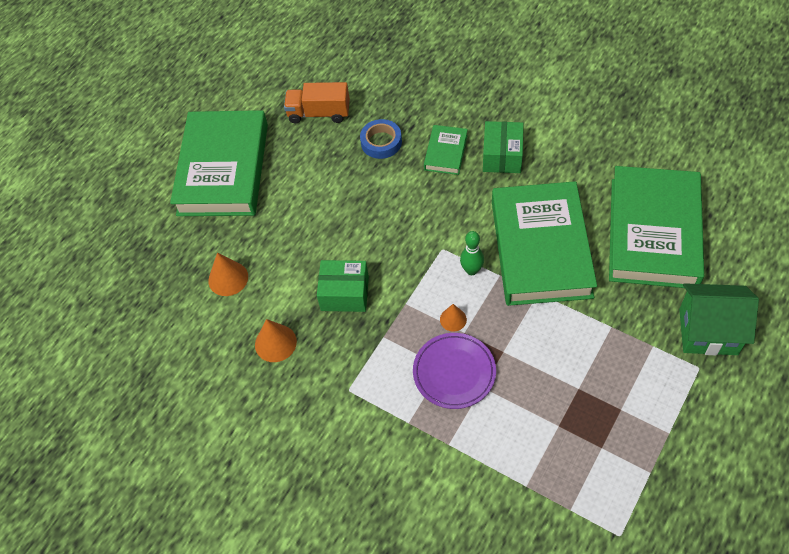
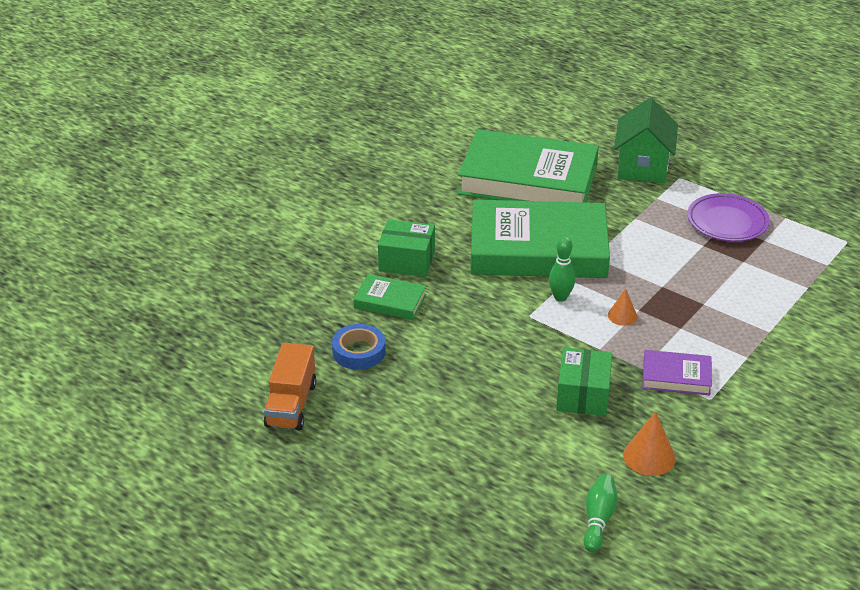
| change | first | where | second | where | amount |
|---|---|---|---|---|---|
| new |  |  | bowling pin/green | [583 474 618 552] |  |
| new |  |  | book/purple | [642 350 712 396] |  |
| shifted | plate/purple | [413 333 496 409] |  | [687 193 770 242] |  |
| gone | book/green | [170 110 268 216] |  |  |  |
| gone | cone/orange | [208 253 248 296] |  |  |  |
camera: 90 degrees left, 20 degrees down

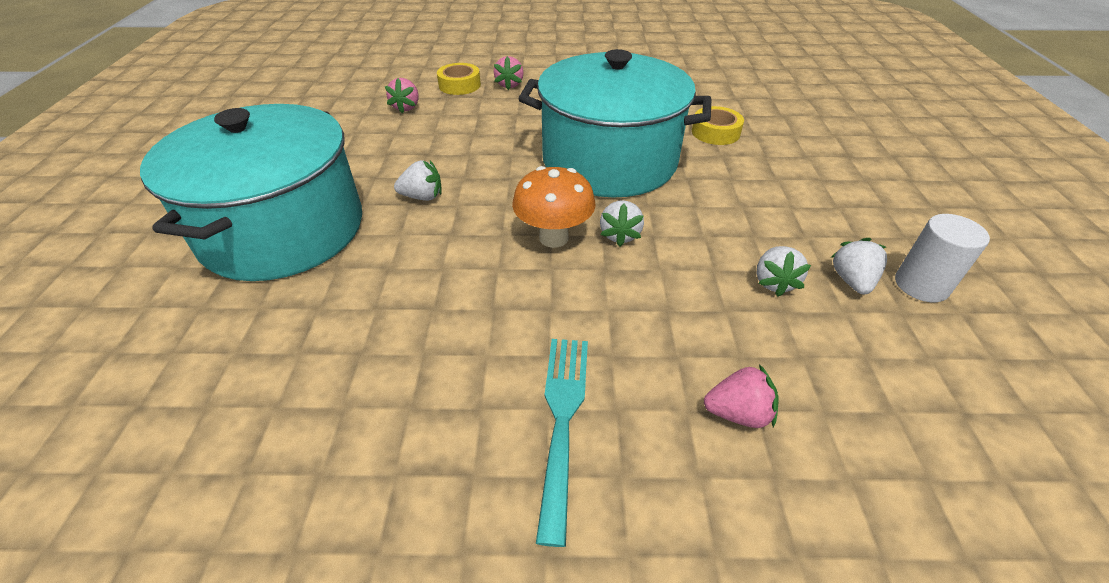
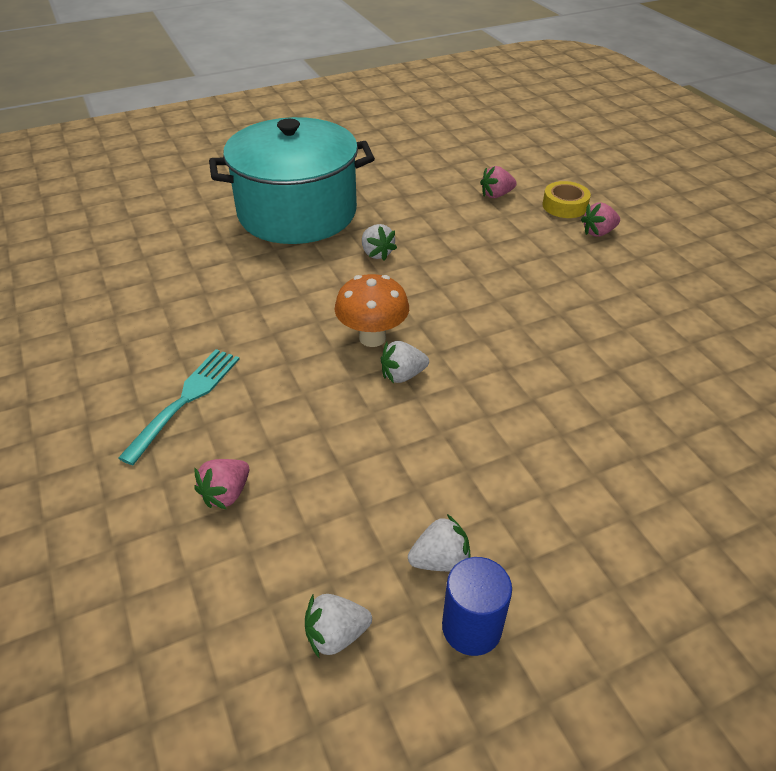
| change | first | where | second | where | amount |
|---|---|---|---|---|---|
| rotated | fork/turquoise | [536 339 588 547] |  | [118 349 240 465] | 45 degrees counterclockwise |
| rotated | strawberry/pink | [704 364 779 428] |  | [194 459 249 509] | 60 degrees clockwise |
| shifted | strawberry/white | [756 246 811 297] |  | [305 594 372 659] |  |
| repainted | cylinder/white | [895 214 990 302] | cylinder/blue | [442 557 512 656] |  |
| gone | pot/turquoise | [518 49 711 198] |  |  |  |
| gone | tape/yellow | [692 106 744 145] |  |  |  |
camera: 65 degrees right, 0 degrees up

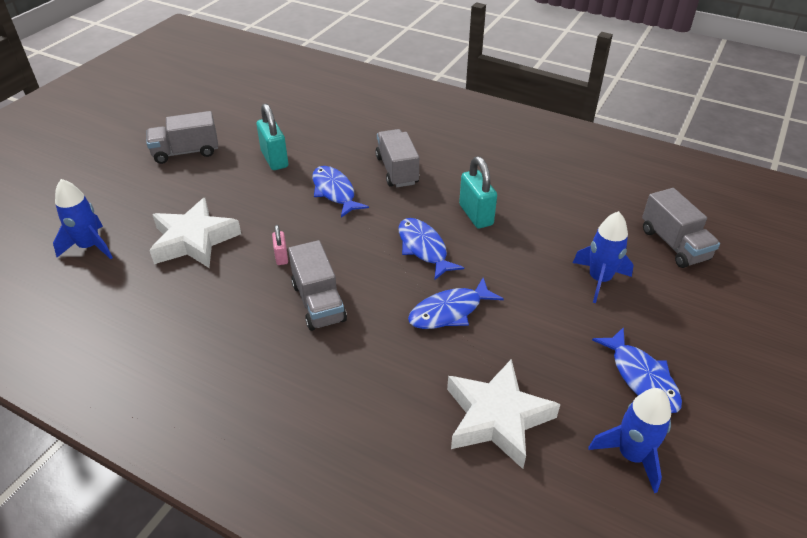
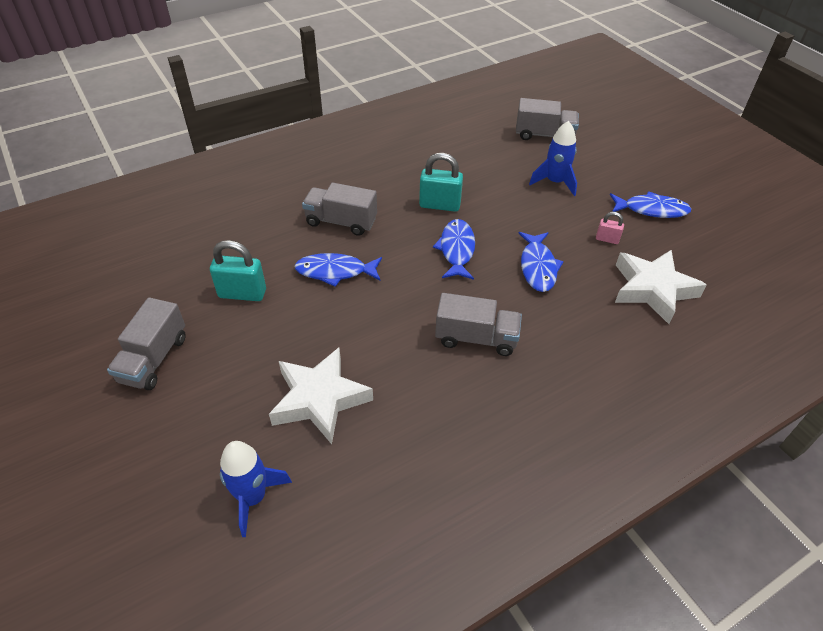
| change | first | where | second | where | amount |
|---|---|---|---|---|---|
| rotated | fish/blue | [399 218 464 281] |  | [433 219 475 280] | 90 degrees clockwise |
| shifted | padlock/pink | [272 225 288 265] |  | [596 212 624 244] |  |
| gone | rocket/blue | [589 388 671 493] |  |  |  |
camera: 60 degrees left, 5 degrees up

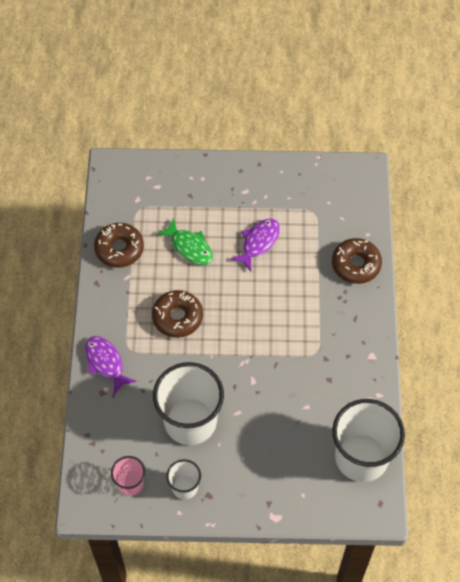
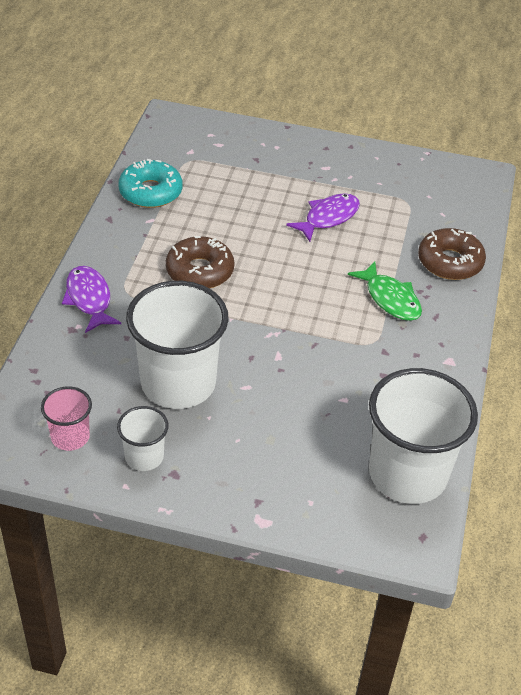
| change | first | where | second | where | amount |
|---|---|---|---|---|---|
| repainted | donut/brown | [94 223 144 268] | donut/turquoise | [118 159 183 208] |  |
| shifted | fish/green | [156 218 213 265] |  | [348 261 422 321] |  |
camera: 10 degrees right, 15 degrees down

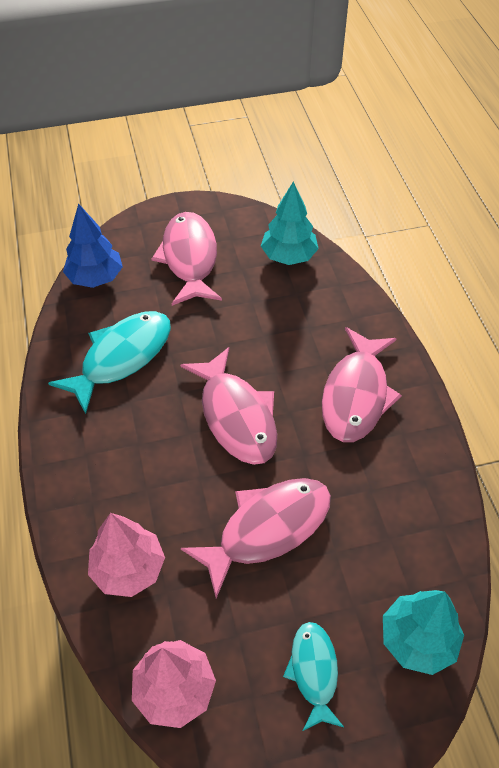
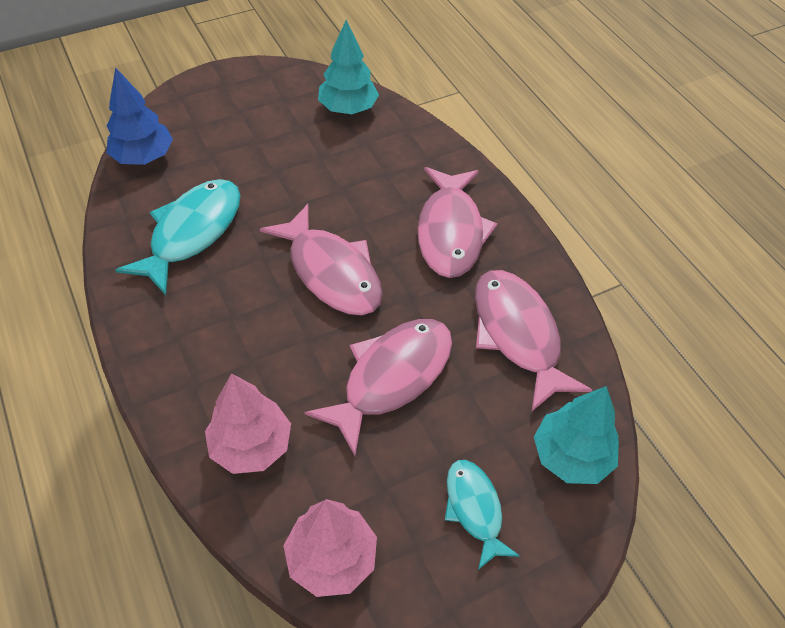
| change | first | where | second | where | amount |
|---|---|---|---|---|---|
| shifted | fish/pink | [151 212 222 306] |  | [475 270 592 412] |  |
camera: 15 degrees left, 0 degrees up

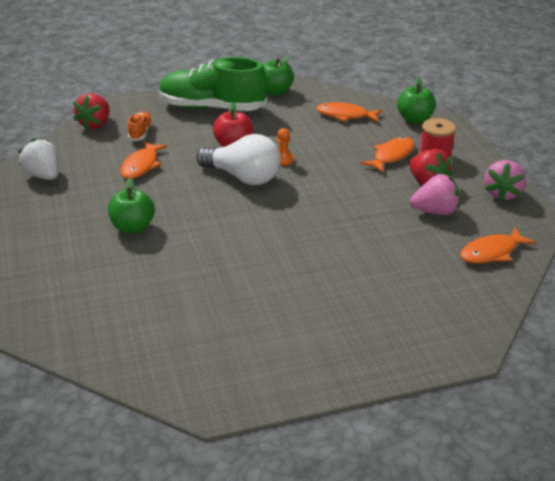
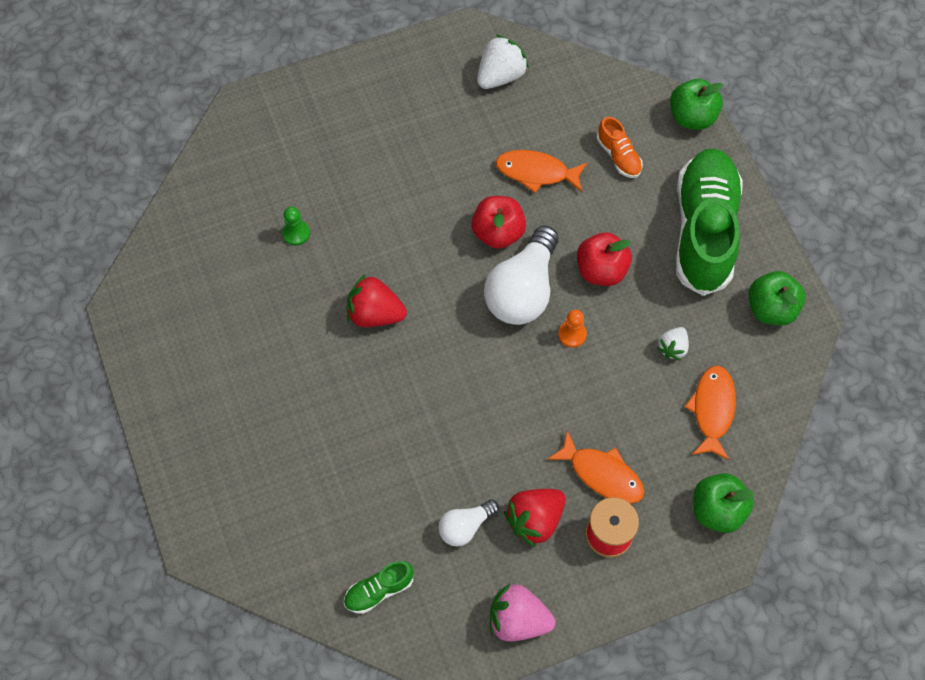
| change | first | where | second | where | amount |
|---|---|---|---|---|---|
| new |  |  | pawn/green | [282 207 310 246] |  |
| swapped | fish/orange | [460 228 536 263] | shoe/green | [344 561 414 614] |  |
| shifted | strawberry/red | [73 93 110 130] |  | [347 274 407 327] |  |
| swapped | strawberry/pink | [410 174 460 215] | light bulb/white | [438 499 499 547] |  |
| new |  |  | apple/red | [471 196 526 249] |  |
| rotated | shoe/orange | [128 112 153 141] |  | [597 117 643 178] | 60 degrees clockwise |
| new |  |  | strawberry/white | [657 327 689 361] |  |
| shifted | apple/green | [108 178 155 233] |  | [670 79 723 130] |  |
camera: 85 degrees right, 30 degrees up

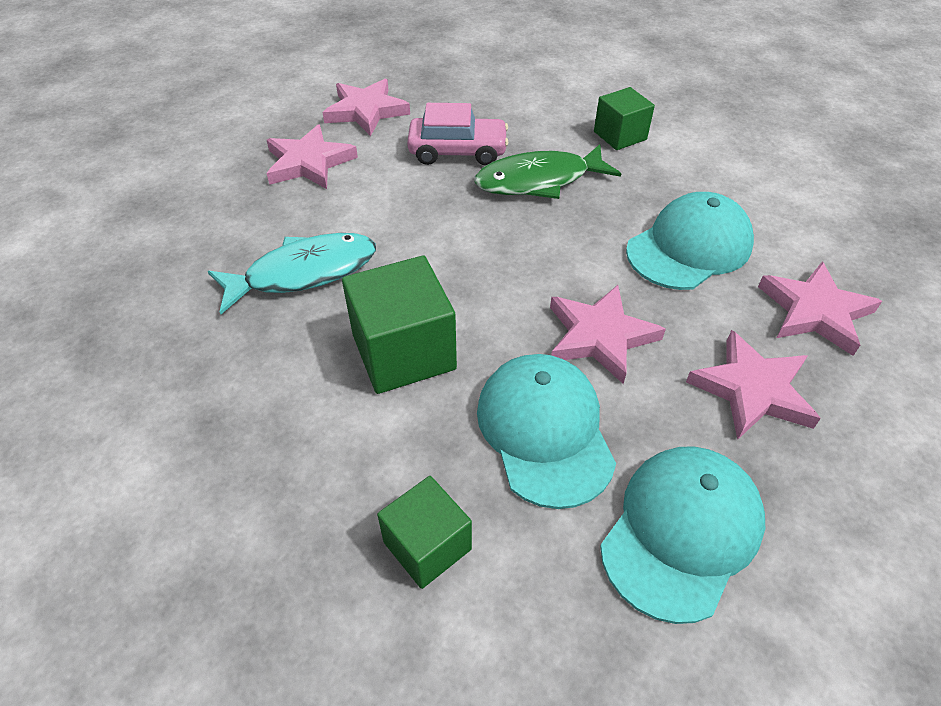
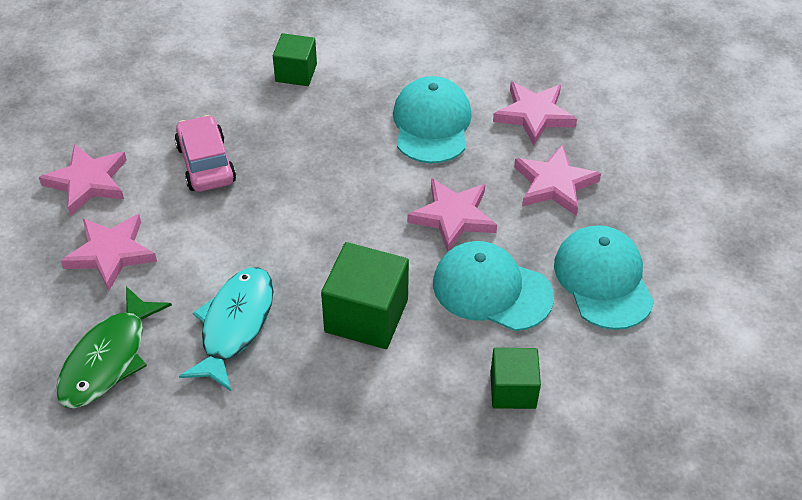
| change | first | where | second | where | amount |
|---|---|---|---|---|---|
| shifted | fish/green | [474 144 621 199] |  | [56 286 172 408] |  |
| rotated | car/pink | [407 103 509 166] |  | [175 115 236 192] | 60 degrees counterclockwise |
camera: 50 degrees left, 0 degrees up

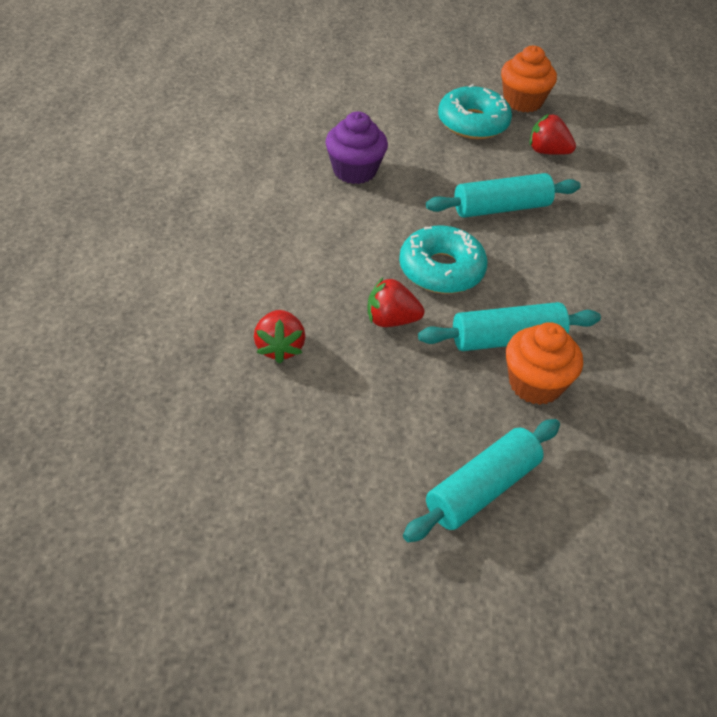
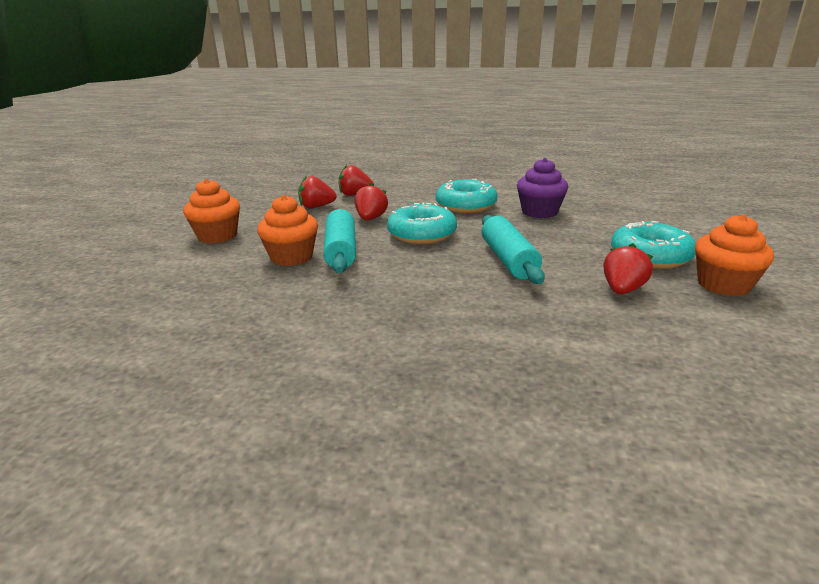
| change | first | where | second | where | amount |
|---|---|---|---|---|---|
| swapped | rolling pin/turquoise | [403 419 560 543] | cupcake/orange | [183 179 240 244] |  |
| new |  |  | strawberry/red | [298 175 337 208] |  |
| new |  |  | donut/turquoise | [436 179 497 213] |  |
camera: 100 degrees right, 20 degrees down

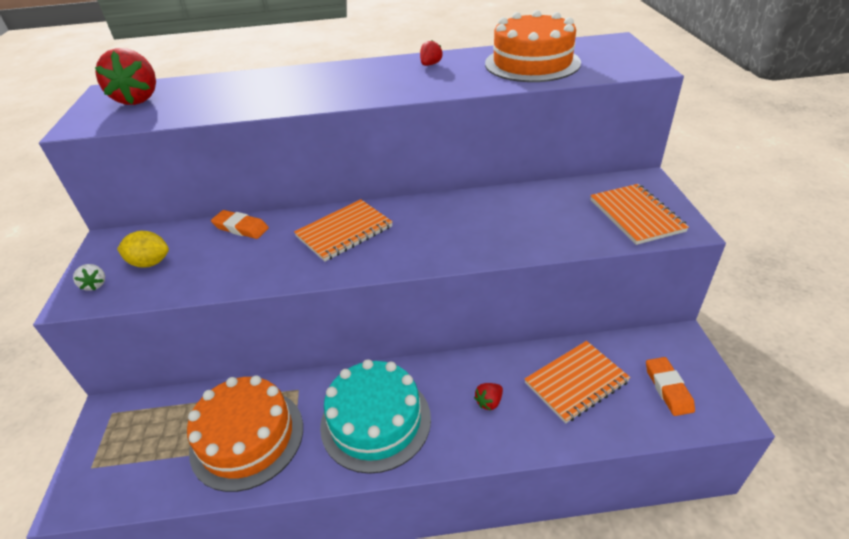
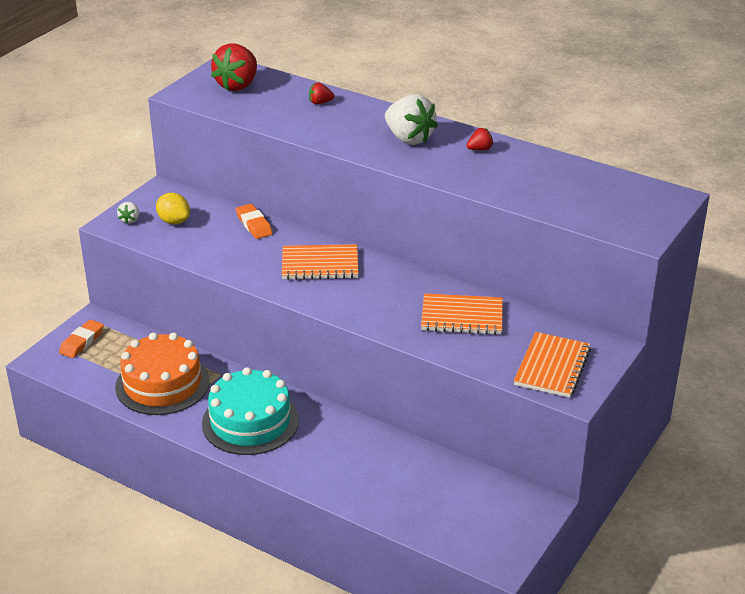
| change | first | where | second | where | amount |
|---|---|---|---|---|---|
| shifted | eraser/orange | [646 357 695 416] |  | [59 319 104 358] |  |
| shifted | strawberry/red | [474 383 503 410] |  | [309 82 335 104] |  |
| new |  |  | strawberry/white | [385 94 438 145] |  |
| shifted | notebook/orange | [525 341 631 423] |  | [421 293 503 335] |  |
| gone | cake/orange | [485 10 581 82] |  |  |  |
camera: 35 degrees right, 5 degrees down

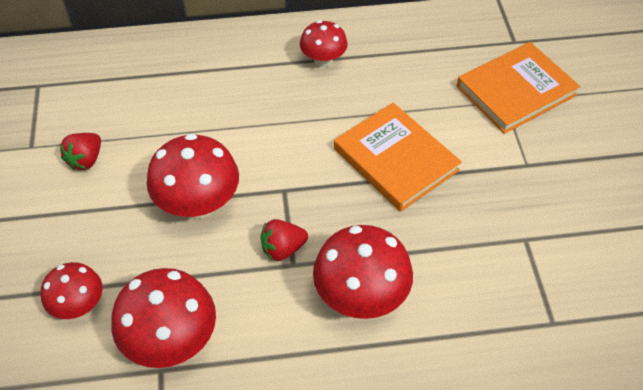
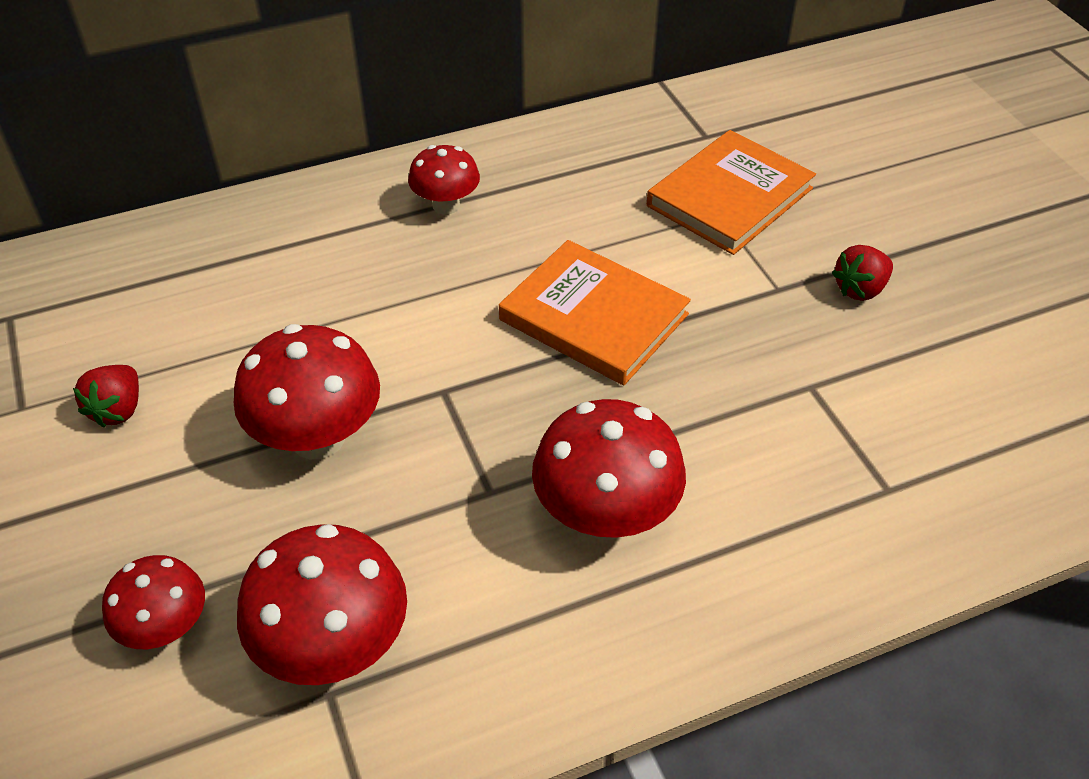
| change | first | where | second | where | amount |
|---|---|---|---|---|---|
| shifted | strawberry/red | [261 219 308 261] |  | [832 245 893 301] |  |
camera: 15 degrees left, 5 degrees down

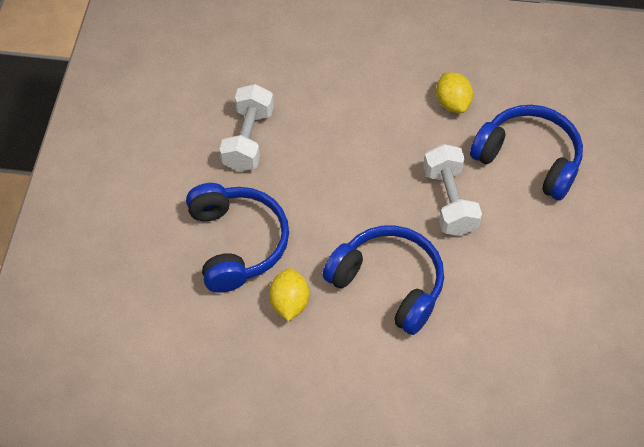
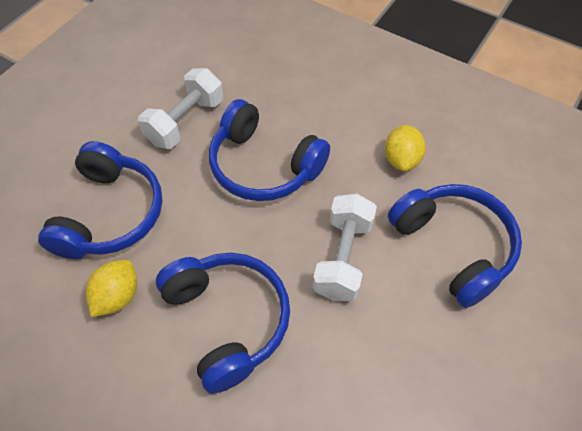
| change | first | where | second | where | amount |
|---|---|---|---|---|---|
| new |  |  | headphones/blue | [209 99 330 201] |  |
camera: 25 degrees right, 0 degrees up

